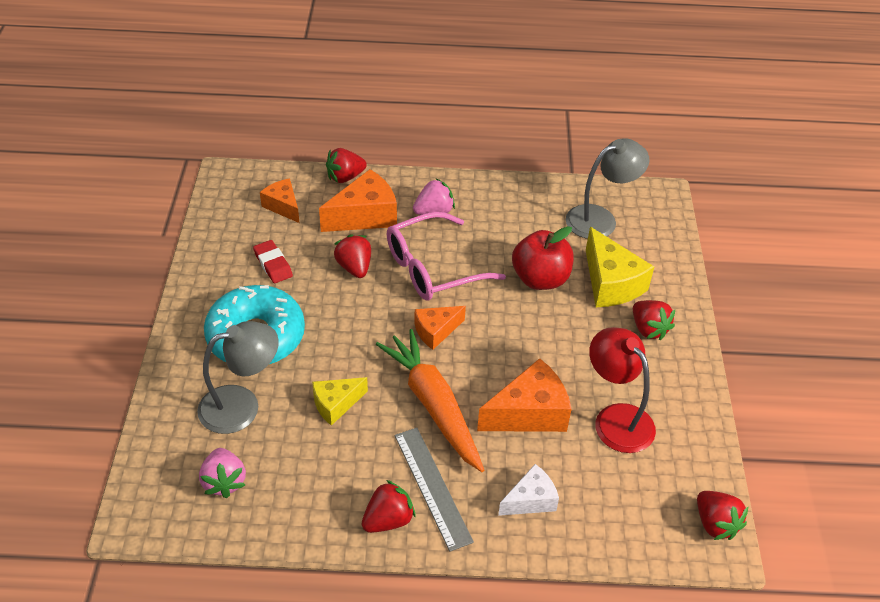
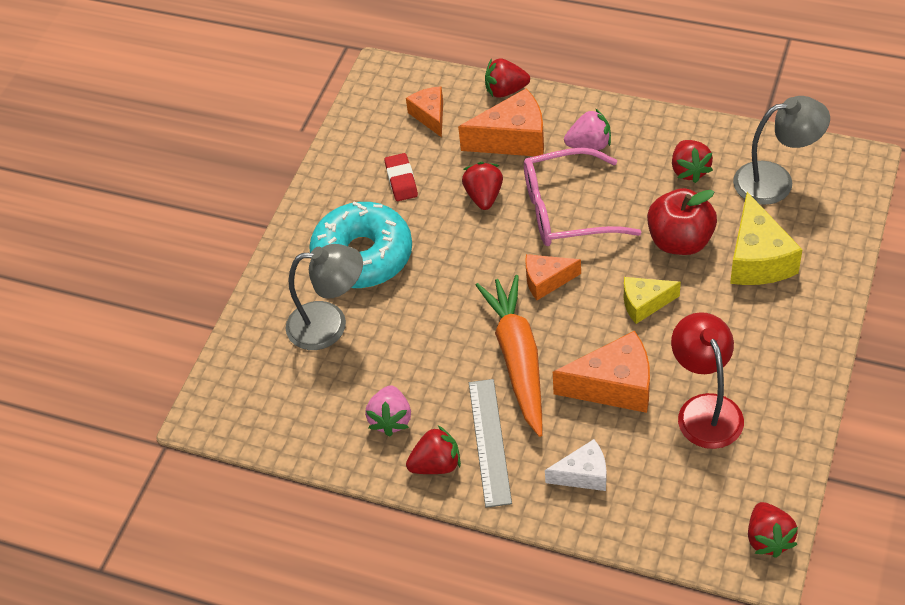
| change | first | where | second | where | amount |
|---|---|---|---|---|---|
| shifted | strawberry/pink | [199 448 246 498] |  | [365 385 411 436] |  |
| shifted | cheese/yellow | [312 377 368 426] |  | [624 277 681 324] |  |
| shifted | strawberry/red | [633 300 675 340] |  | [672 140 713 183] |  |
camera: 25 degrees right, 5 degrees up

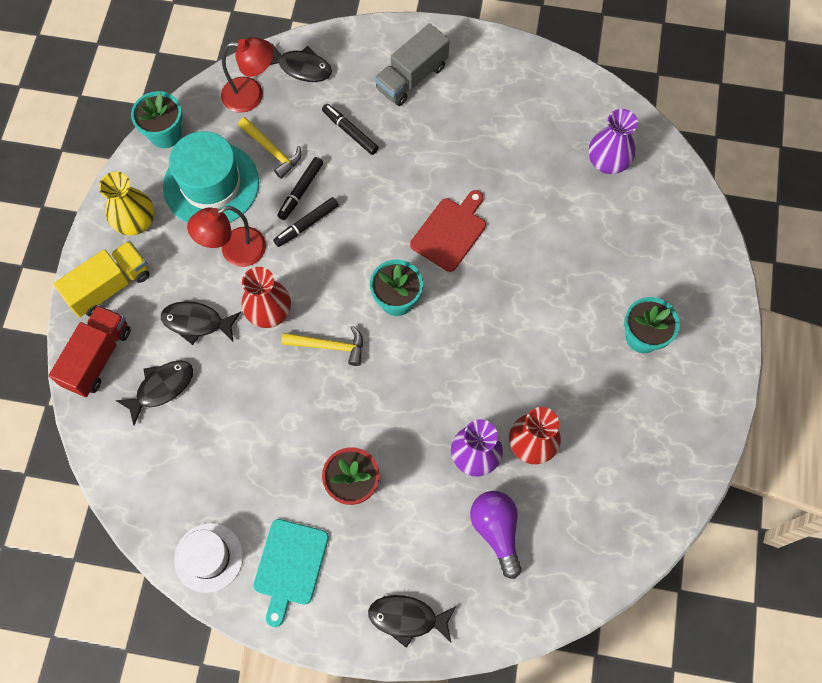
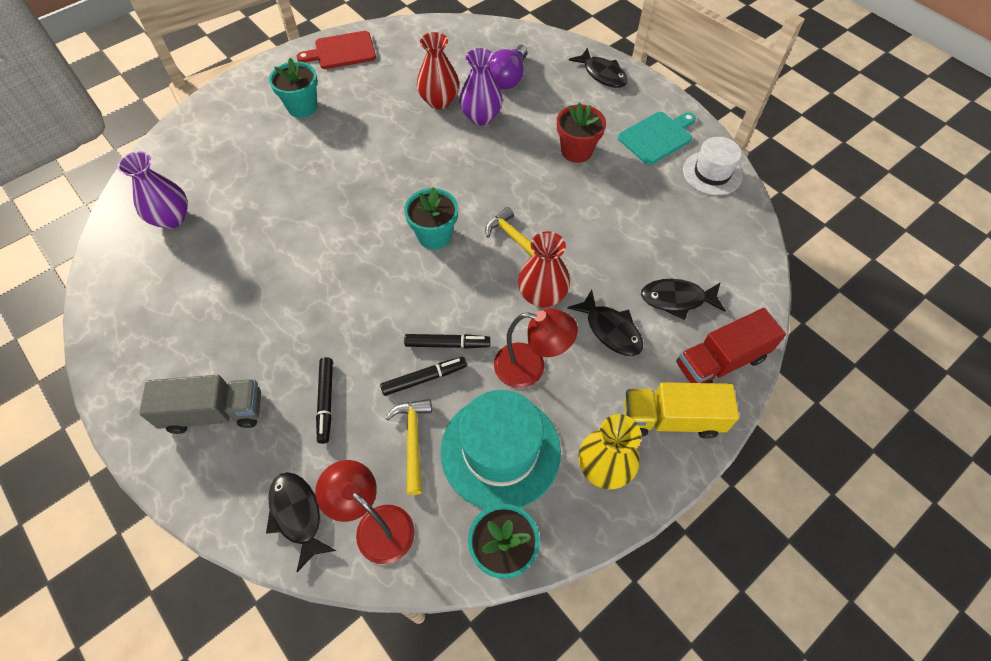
| change | first | where | second | where | amount |
|---|---|---|---|---|---|
| shifted | cutting board/red | [410 190 486 272] |  | [297 31 376 69] |  |
camera: 140 degrees left, 10 degrees down

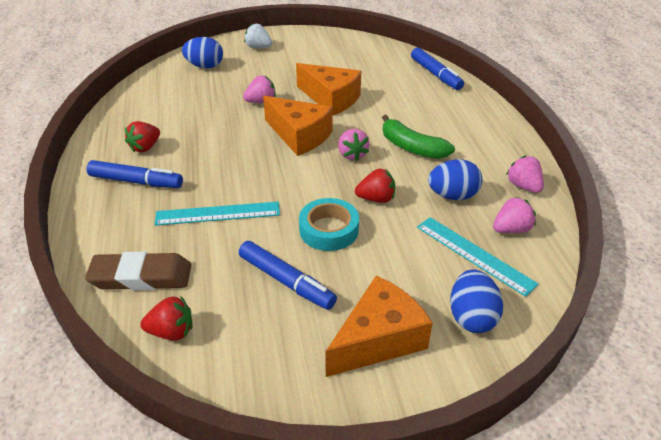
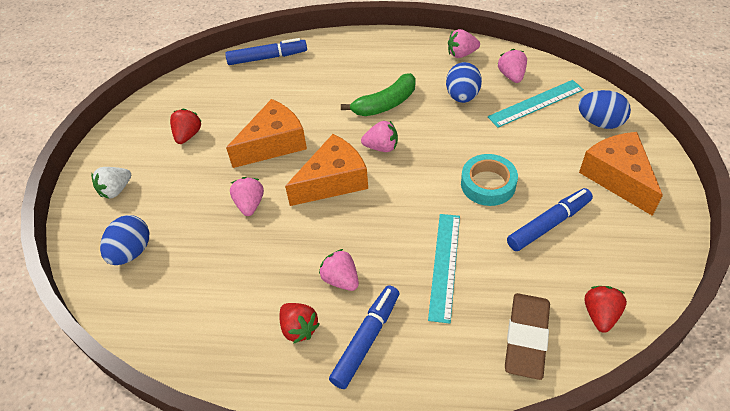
| change | first | where | second | where | amount |
|---|---|---|---|---|---|
| shifted | strawberry/red | [355 169 395 203] |  | [170 108 202 144] |  |
| new |  |  | strawberry/pink | [319 249 359 291] |  |
camera: 70 degrees left, 10 degrees up

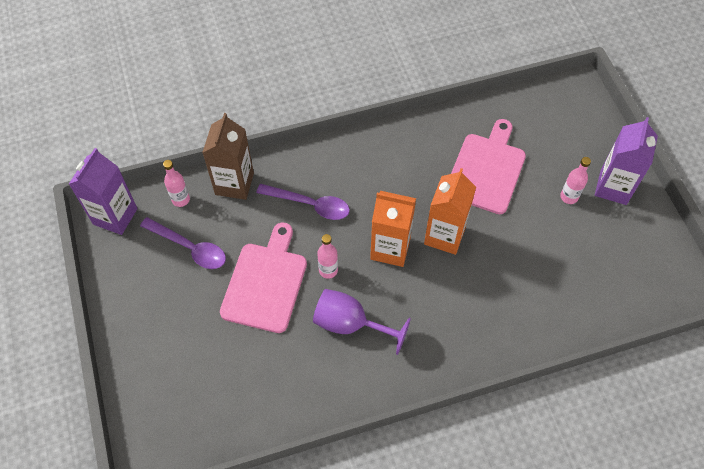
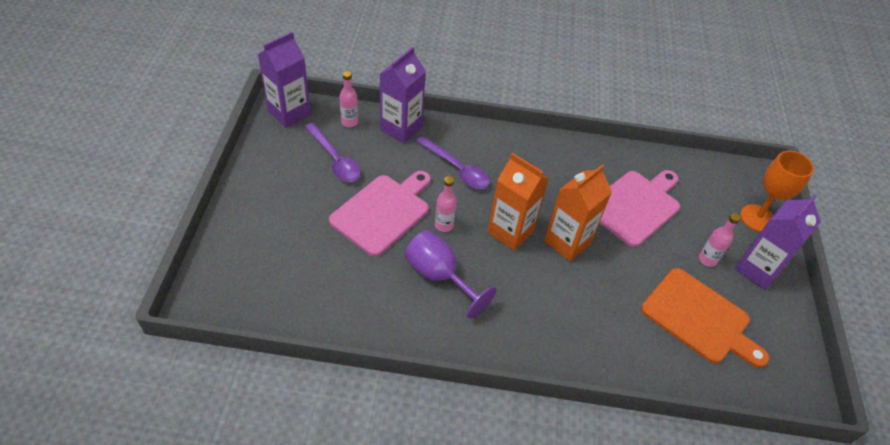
| change | first | where | second | where | amount |
|---|---|---|---|---|---|
| repainted | carton/brown | [202 113 254 200] | carton/purple | [380 47 426 143] |  |
| new |  |  | cutting board/orange | [641 268 769 368] |  |
| new |  |  | goblet/orange | [740 151 814 232] |  |
camera: 20 degrees right, 10 degrees down

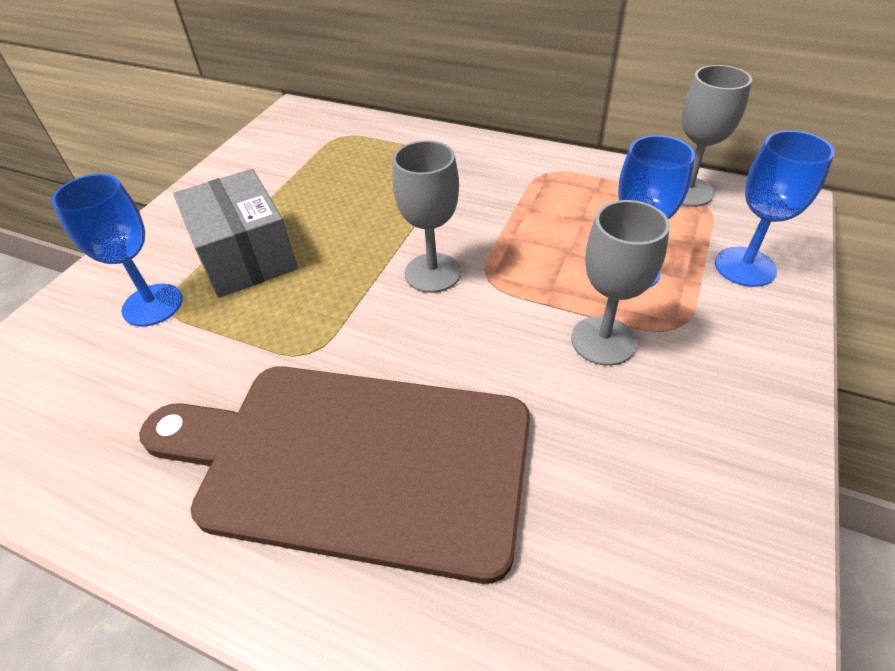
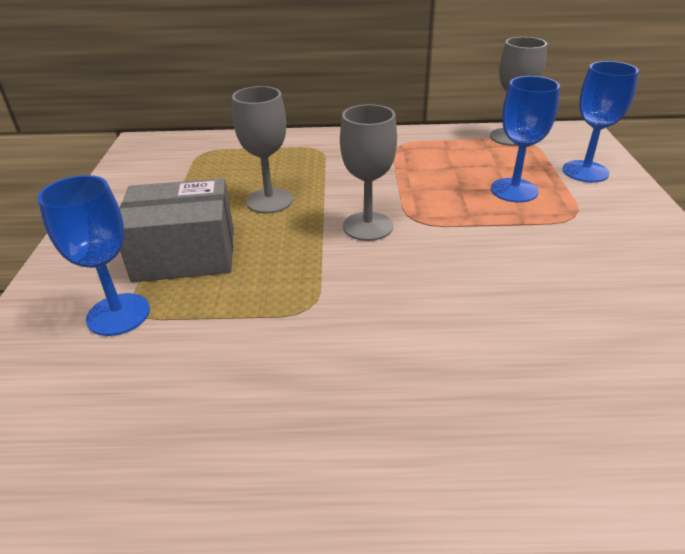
| change | first | where | second | where | amount |
|---|---|---|---|---|---|
| rotated | box/grey | [173 169 298 298] |  | [119 178 234 282] | 45 degrees counterclockwise |
| shifted | goblet/grey | [571 200 670 366] |  | [232 86 293 214] |  |
| gone | cutting board/brown | [139 366 530 584] |  |  |  |
camera: 25 degrees left, 10 degrees down

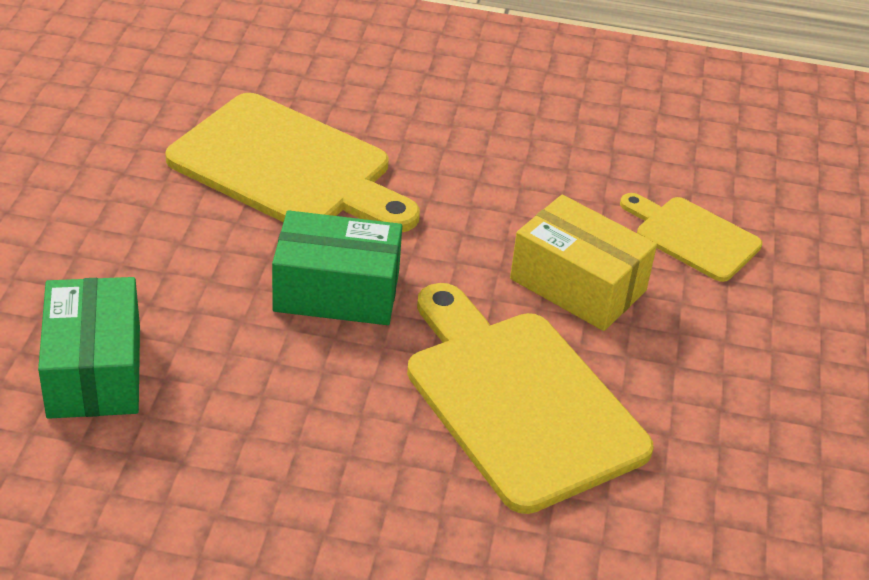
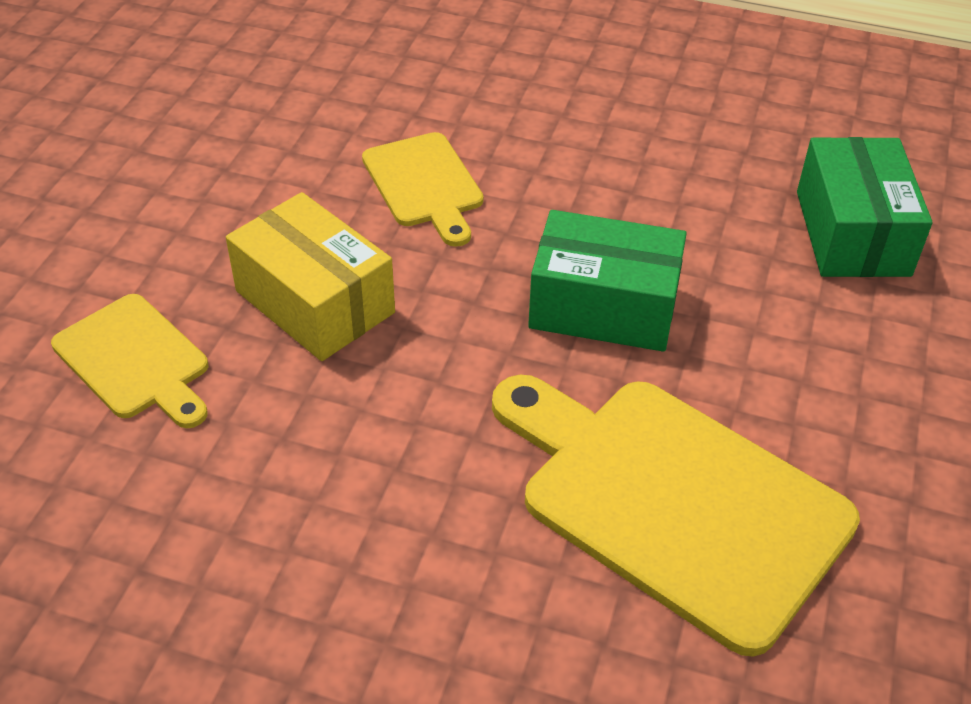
| change | first | where | second | where | amount |
|---|---|---|---|---|---|
| scaled | cutting board/yellow | [407 283 654 514] |  | [362 132 483 247] | x0.55 |
camera: 170 degrees left, 5 degrees up

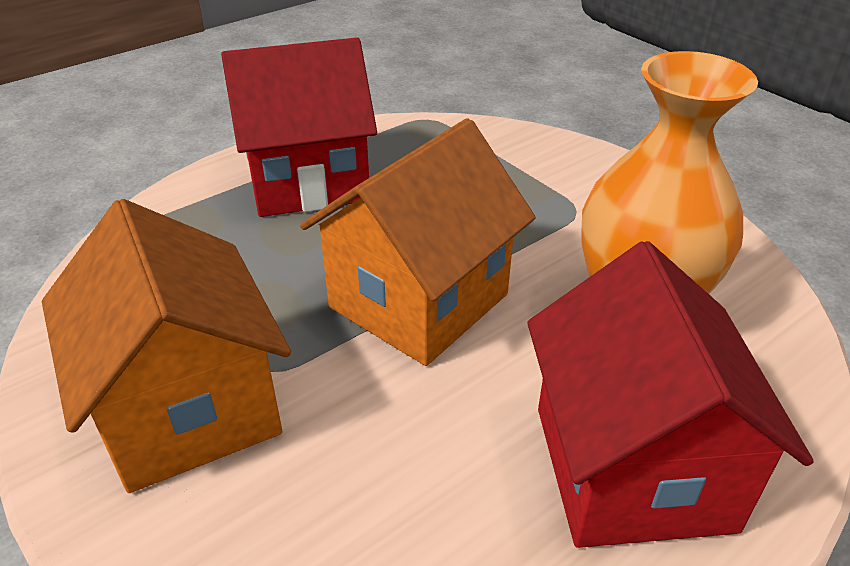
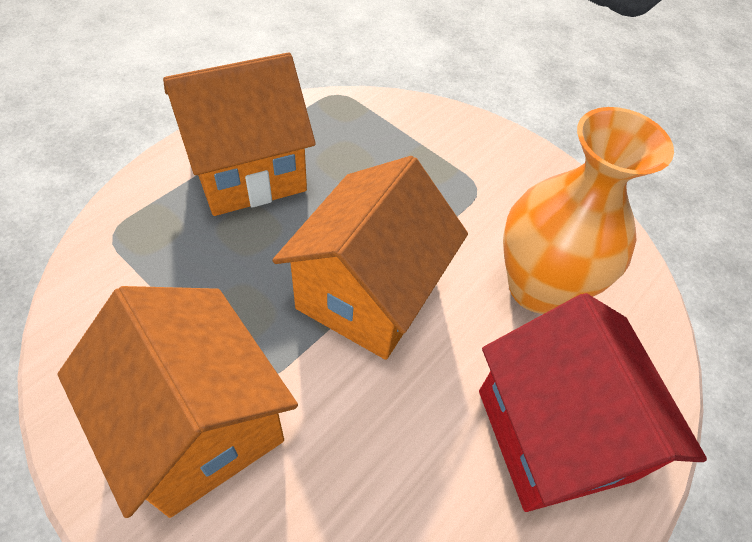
| change | first | where | second | where | amount |
|---|---|---|---|---|---|
| repainted | house/red | [221 38 377 217] | house/orange | [163 52 316 216] |  |
camera: 15 degrees left, 15 degrees up

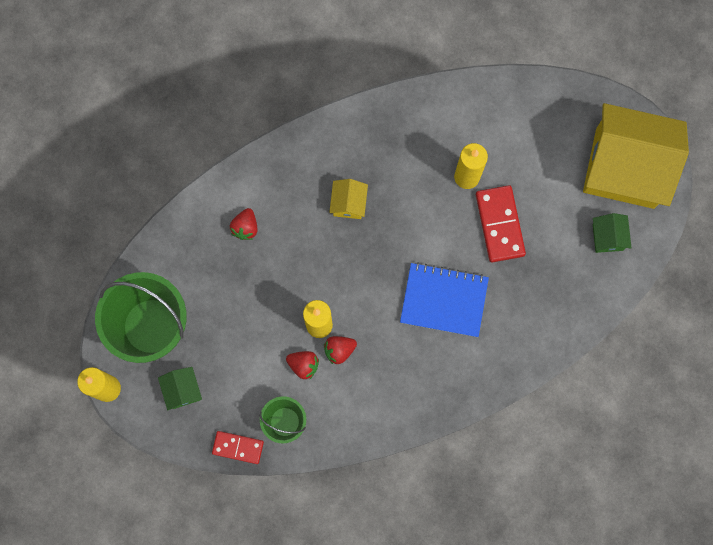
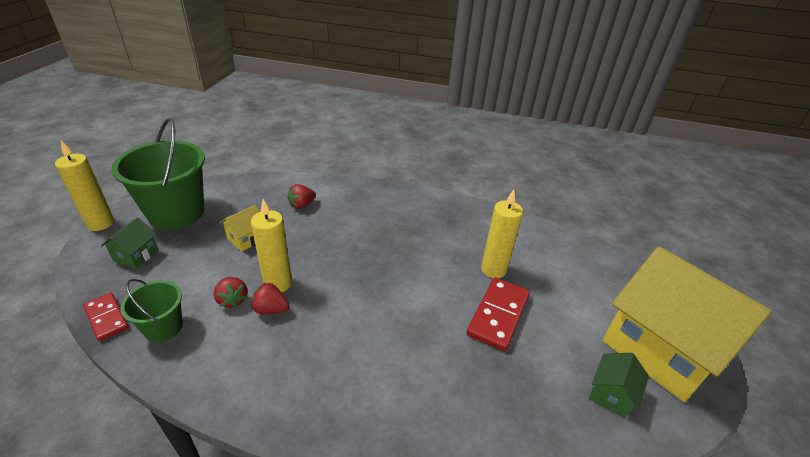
| change | first | where | second | where | amount |
|---|---|---|---|---|---|
| shifted | house/yellow | [329 179 368 219] |  | [220 205 260 252] |  |
| gone | notebook/blue | [400 262 489 337] |  |  |  |
camera: 35 degrees right, 40 degrees down

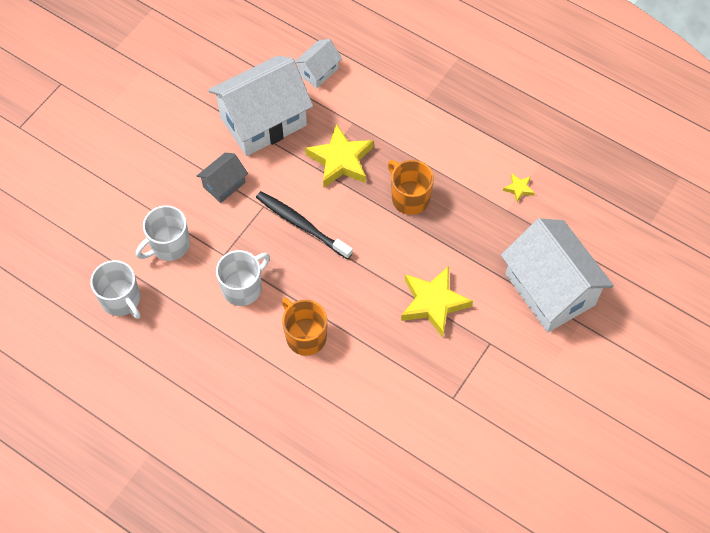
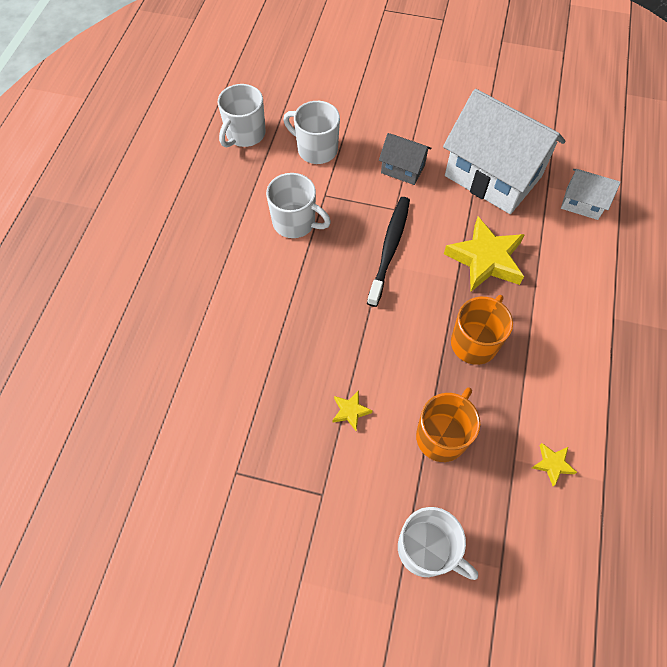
| change | first | where | second | where | amount |
|---|---|---|---|---|---|
| scaled | star/yellow | [401 266 473 337] |  | [333 390 373 431] | x0.45 |
| swapped | house/white | [501 218 614 332] | mug/white | [398 507 478 580] |  |
| shifted | mug/orange | [282 298 328 356] |  | [416 387 480 462] |  |
camera: 70 degrees right, 0 degrees up

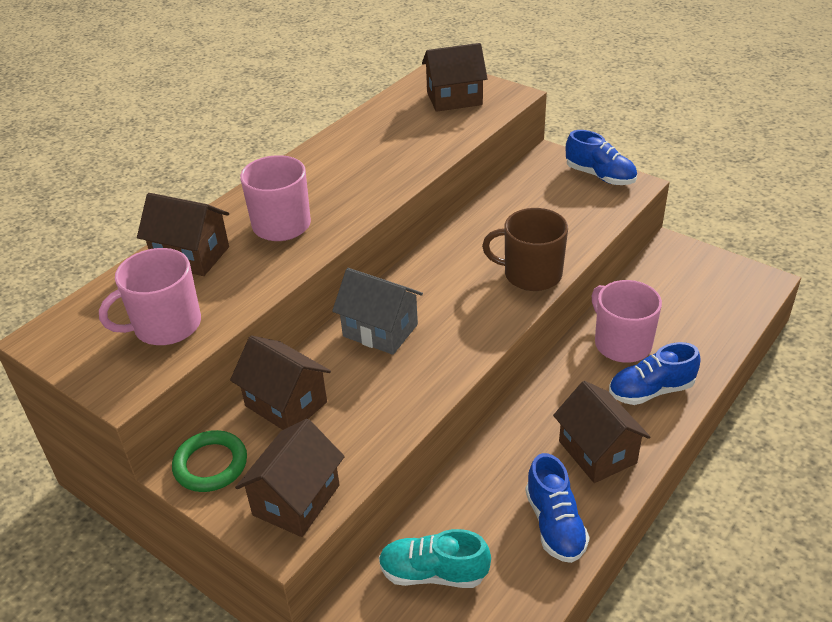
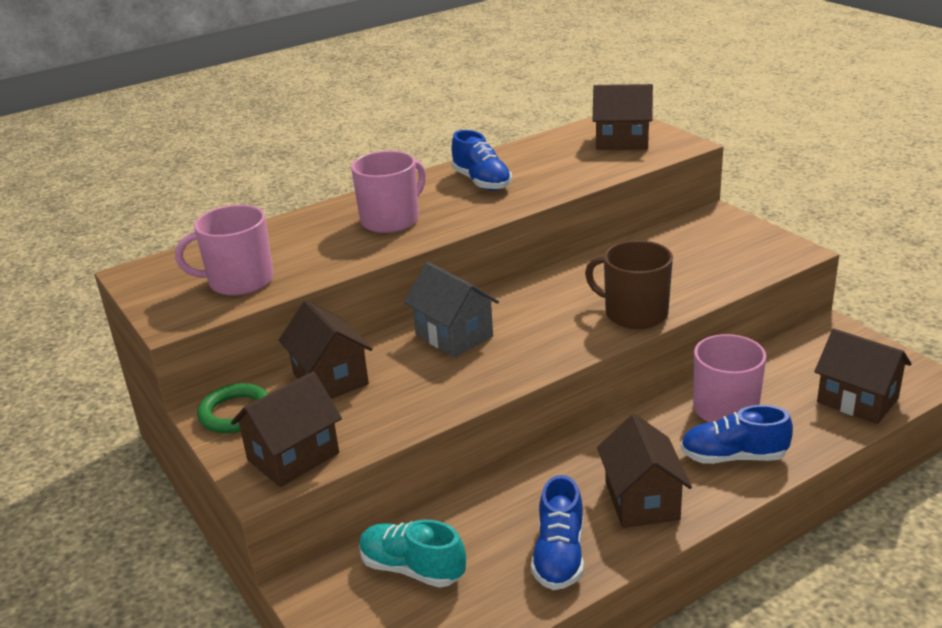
| change | first | where | second | where | amount |
|---|---|---|---|---|---|
| shifted | shoe/blue | [566 130 637 185] |  | [452 130 512 191] |  |
| shifted | house/brown | [137 193 229 276] |  | [814 329 912 424] |  |
camera: 20 degrees right, 10 degrees down

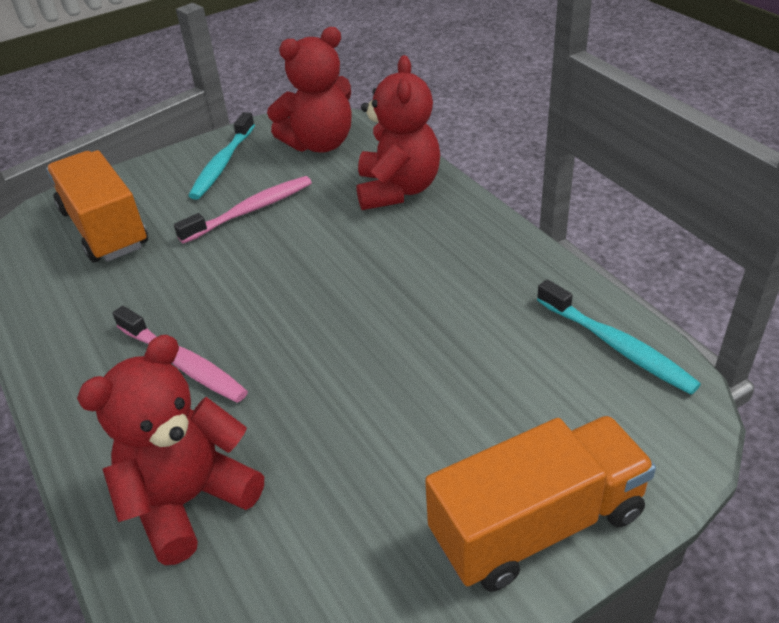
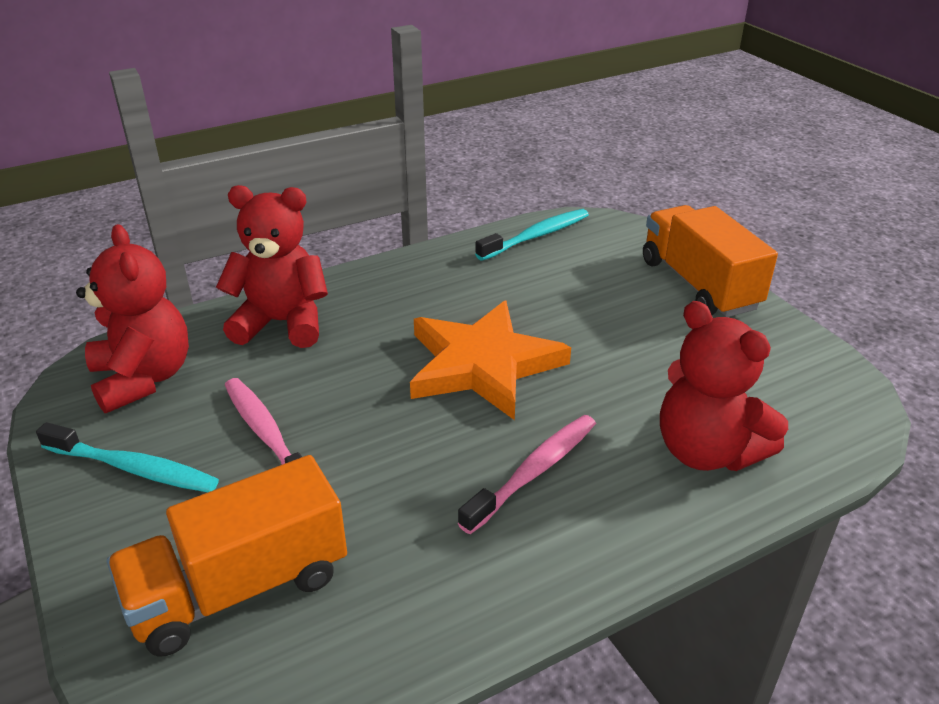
| change | first | where | second | where | amount |
|---|---|---|---|---|---|
| new |  |  | star/orange | [410 301 571 420] |  |
camera: 90 degrees left, 5 degrees down

